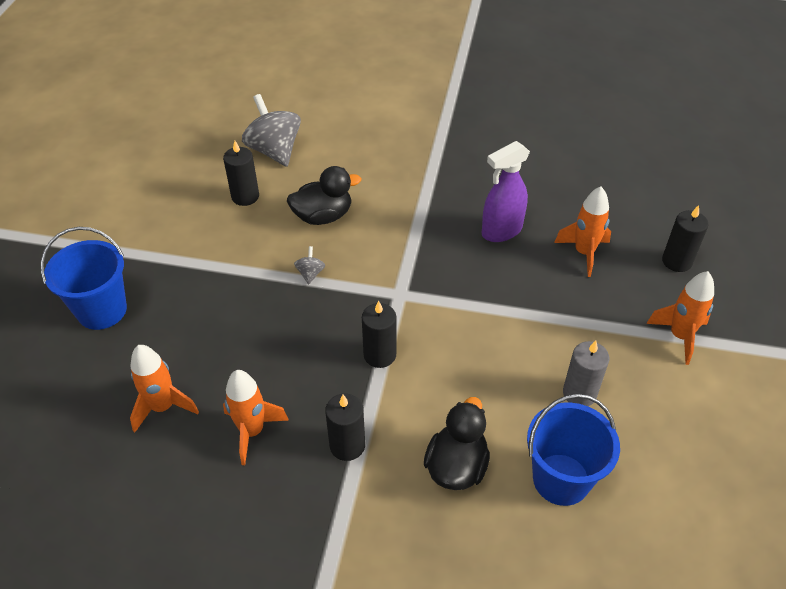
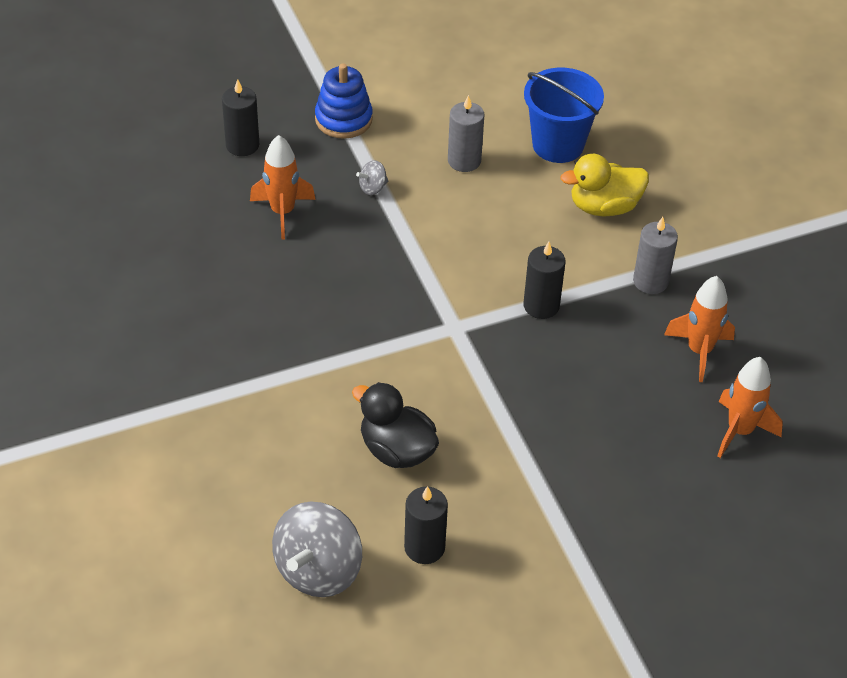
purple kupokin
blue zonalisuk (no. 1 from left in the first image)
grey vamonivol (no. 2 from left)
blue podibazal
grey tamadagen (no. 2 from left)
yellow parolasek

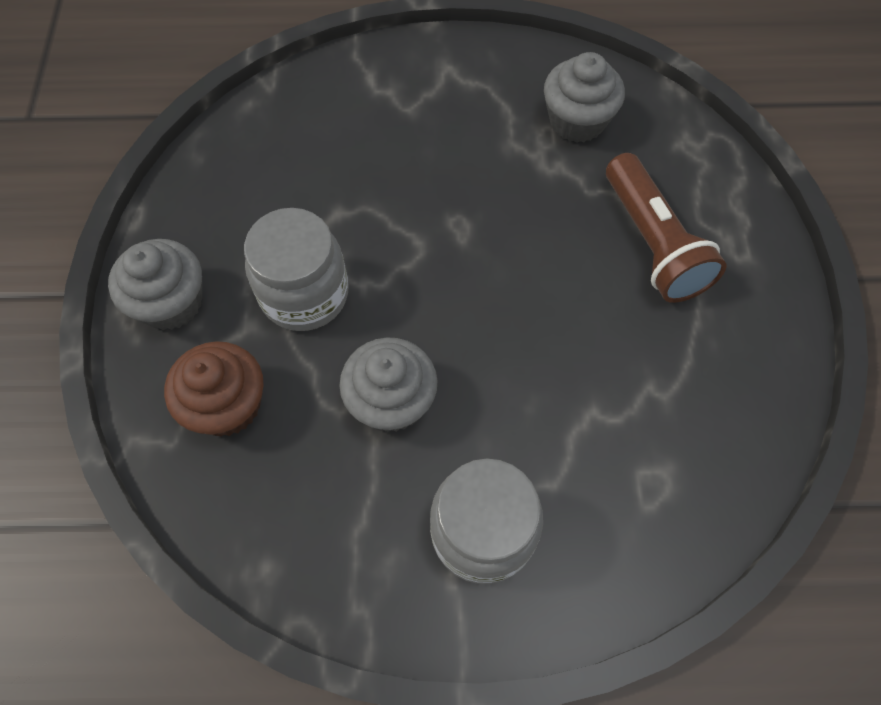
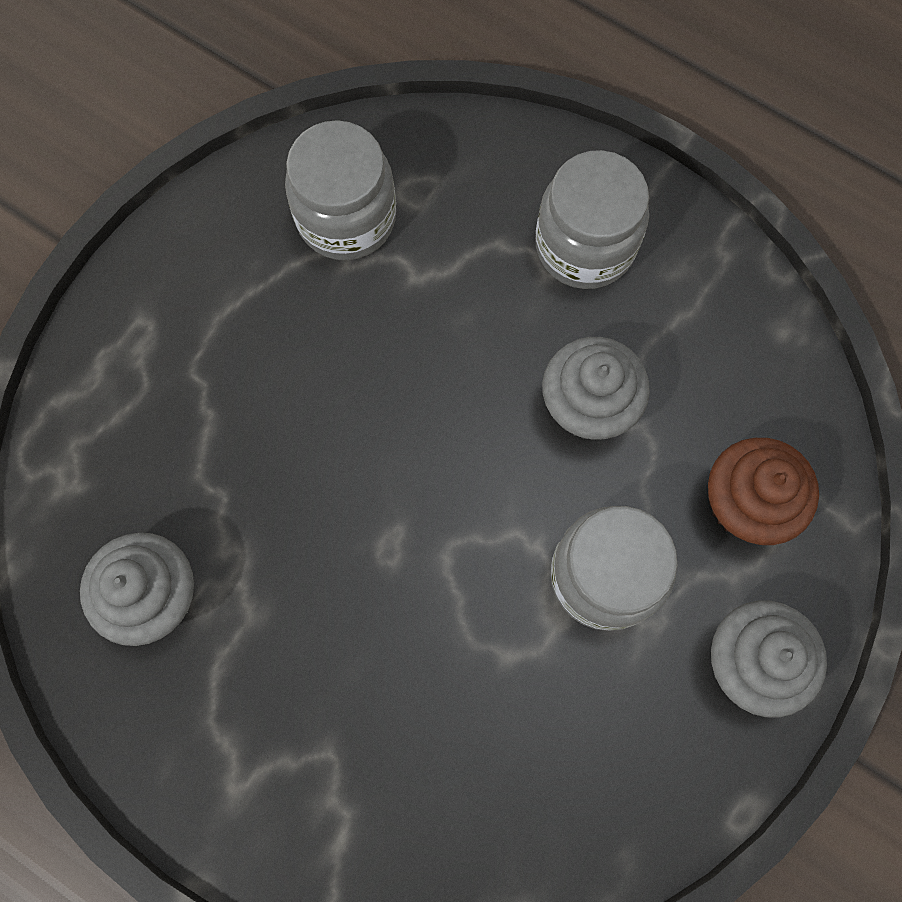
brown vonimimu
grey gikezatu (no. 1 from left)

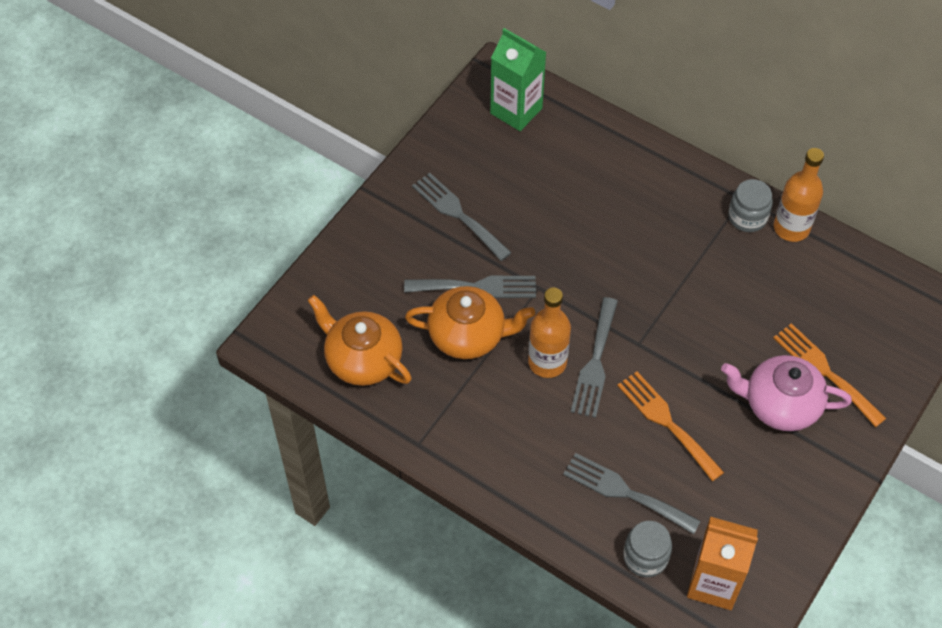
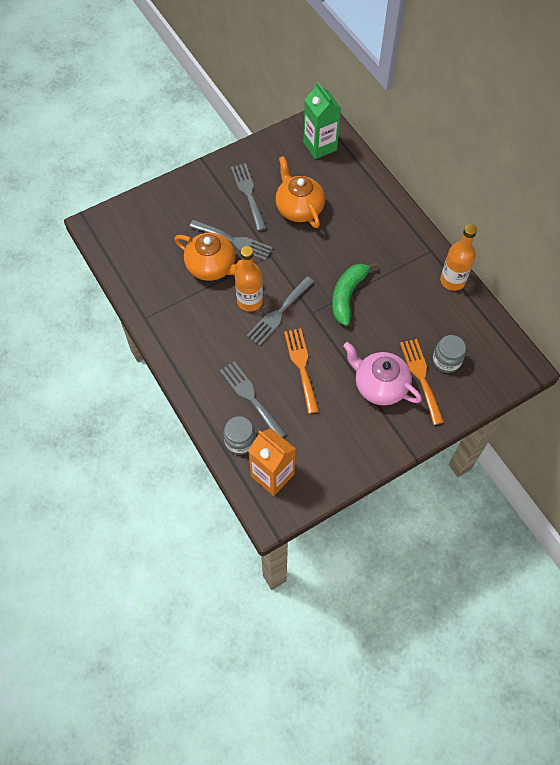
grey gikezatu (no. 2 from left)
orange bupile (no. 2 from left)
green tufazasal

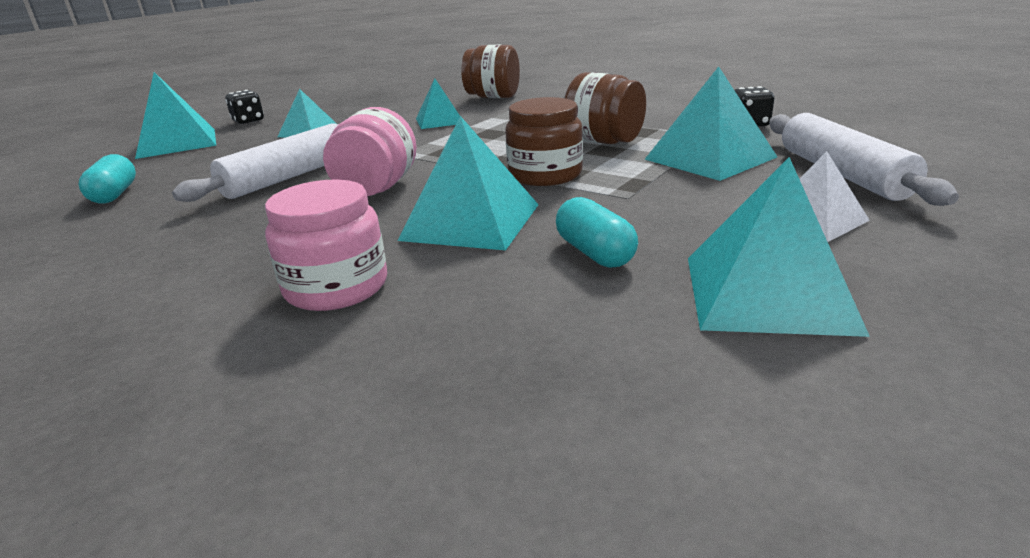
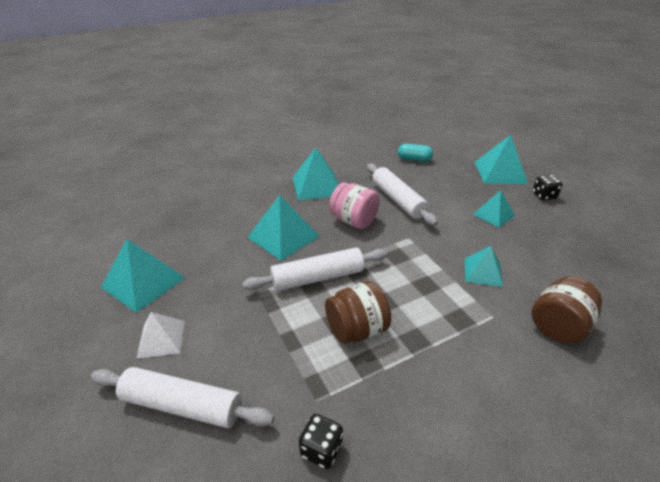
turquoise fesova (no. 3 from left)
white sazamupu (no. 2 from left)
pink gikezatu (no. 1 from left in the first image)
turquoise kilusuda (no. 2 from left in the first image)

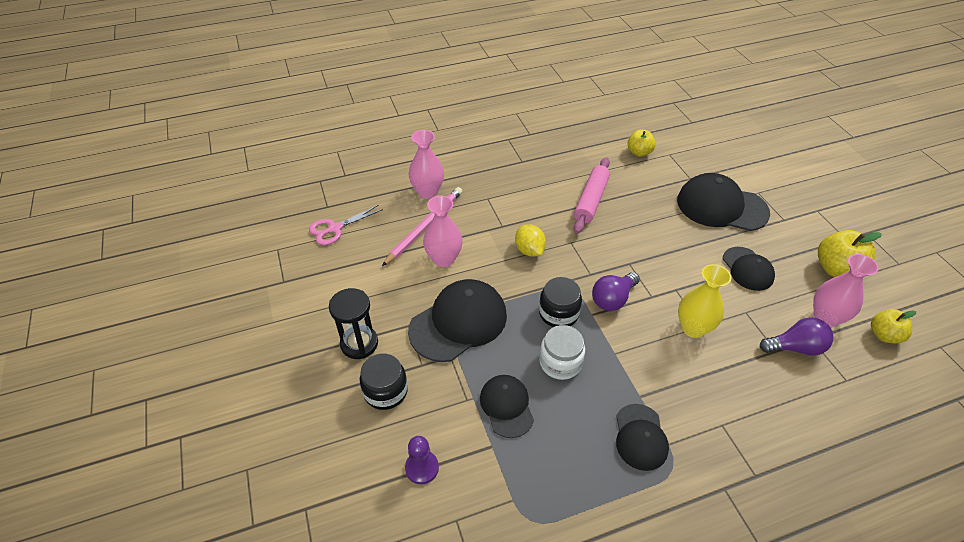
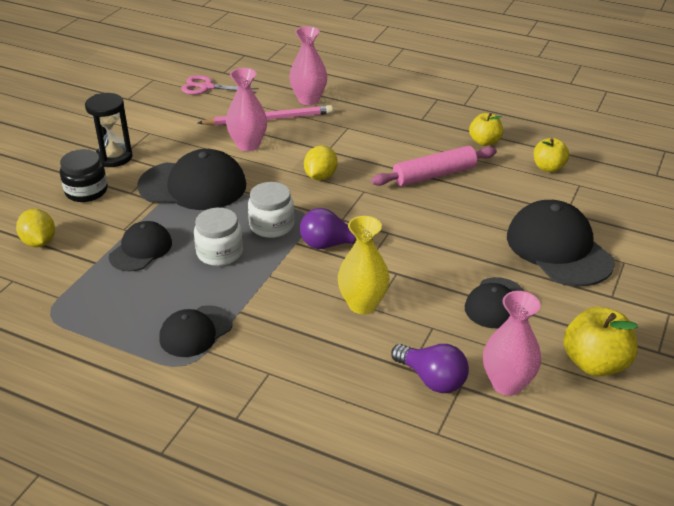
white gikezatu (no. 2 from left)
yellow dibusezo (no. 1 from left)
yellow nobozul (no. 1 from left)

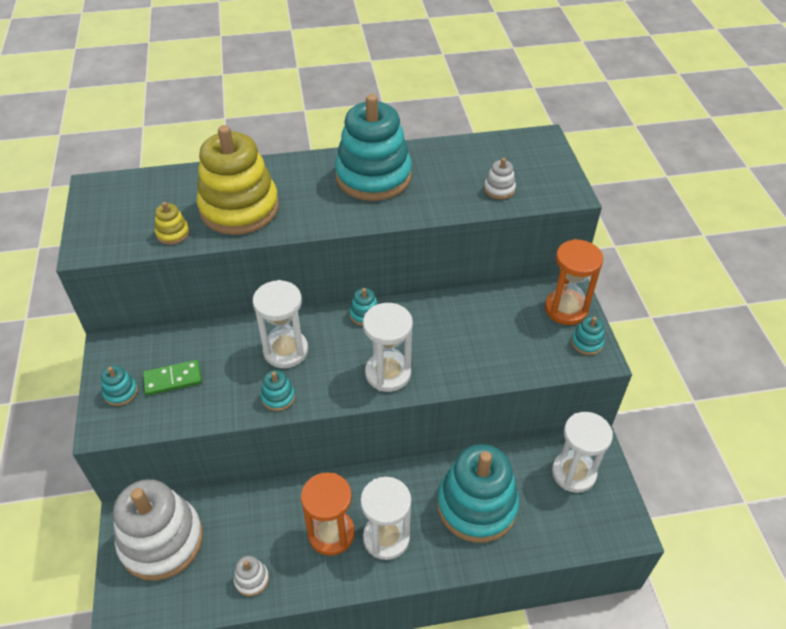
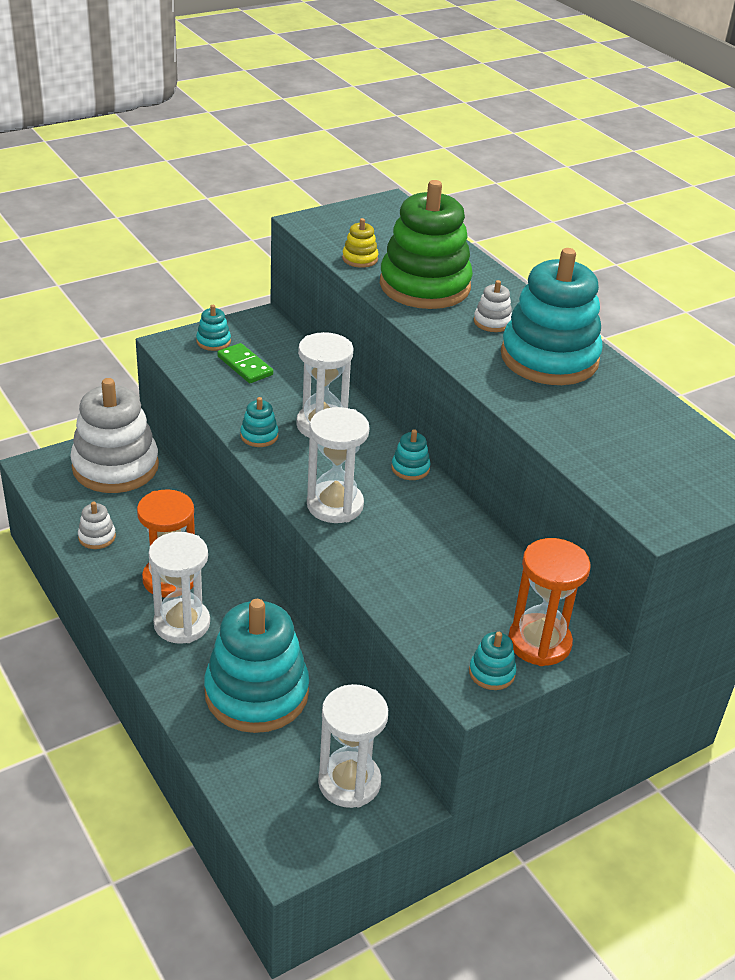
green podibazal
white podibazal (no. 3 from left)

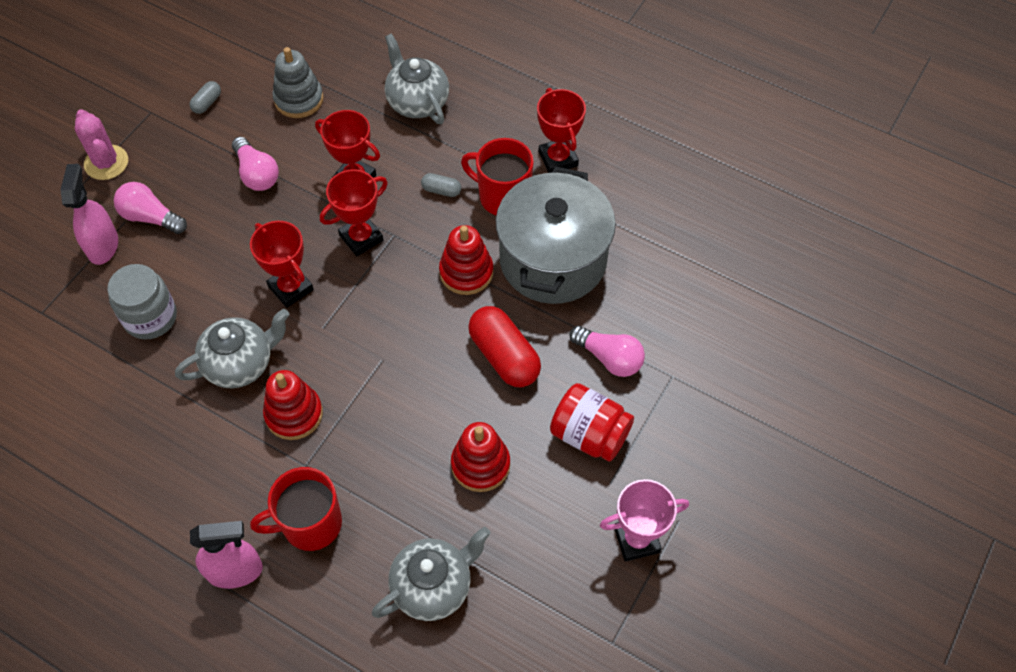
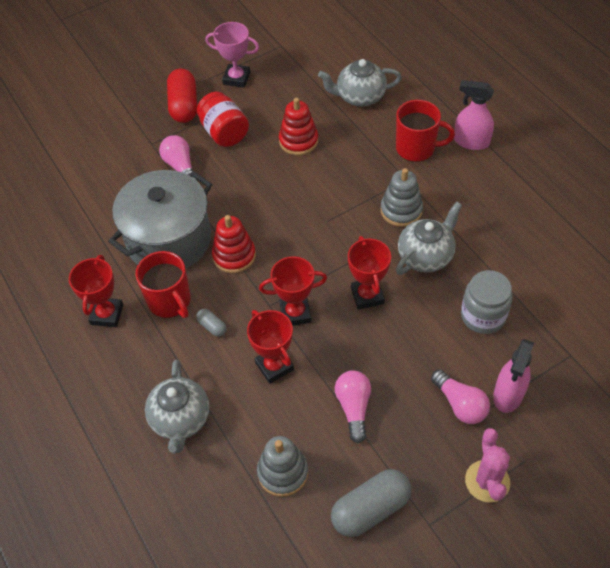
grey kilusuda (no. 2 from left)
red kilusuda
grey bupile (no. 3 from left)
grey podibazal (no. 2 from left)

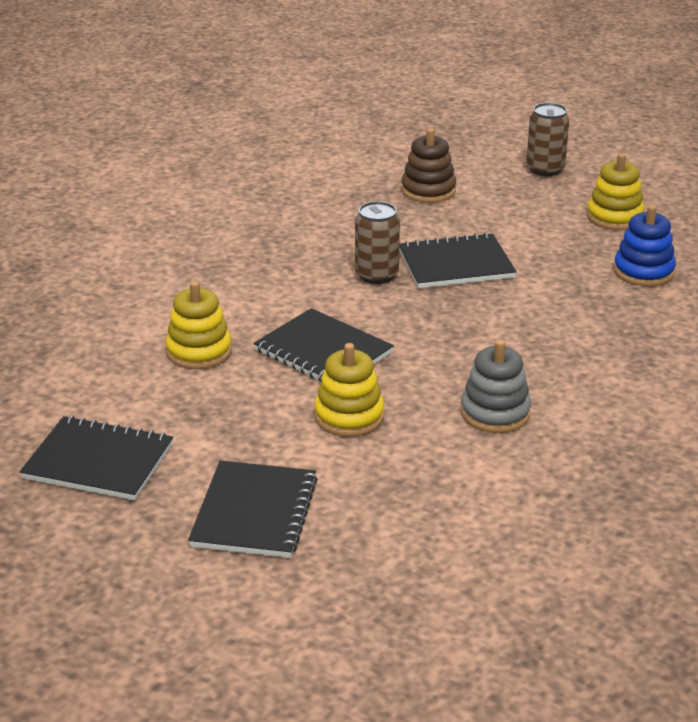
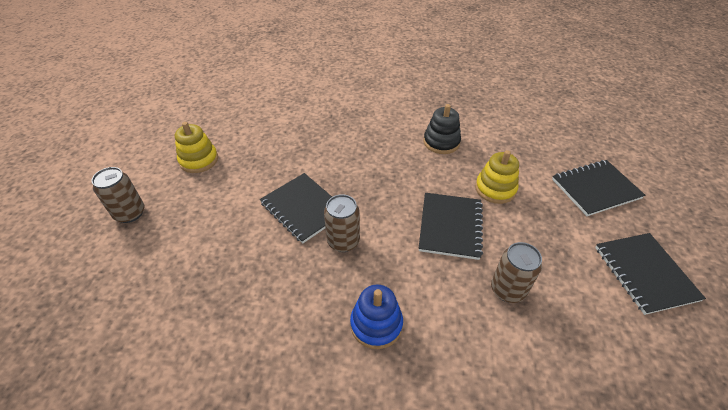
brown podibazal
blue podibazal
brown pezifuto (no. 3 from left)
black podibazal

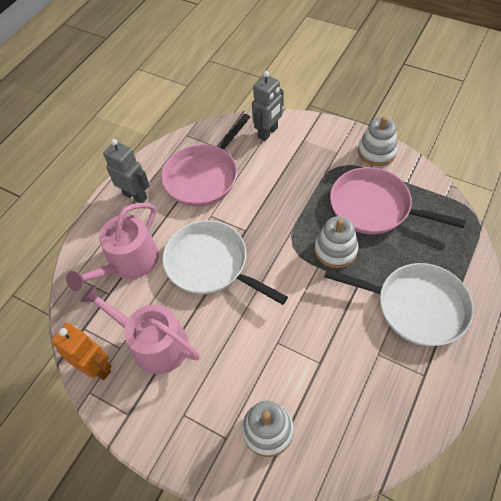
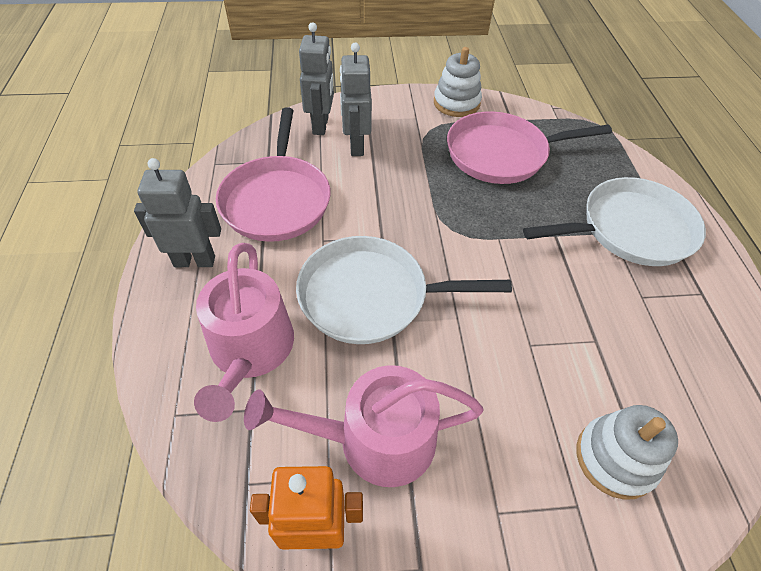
white podibazal (no. 2 from left in the first image)
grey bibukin (no. 3 from left)

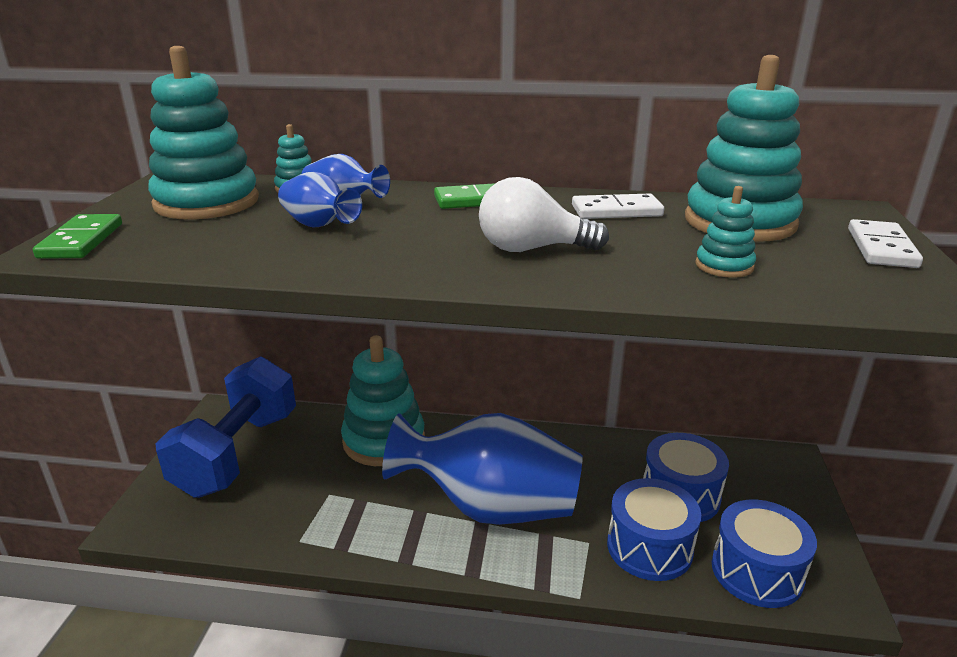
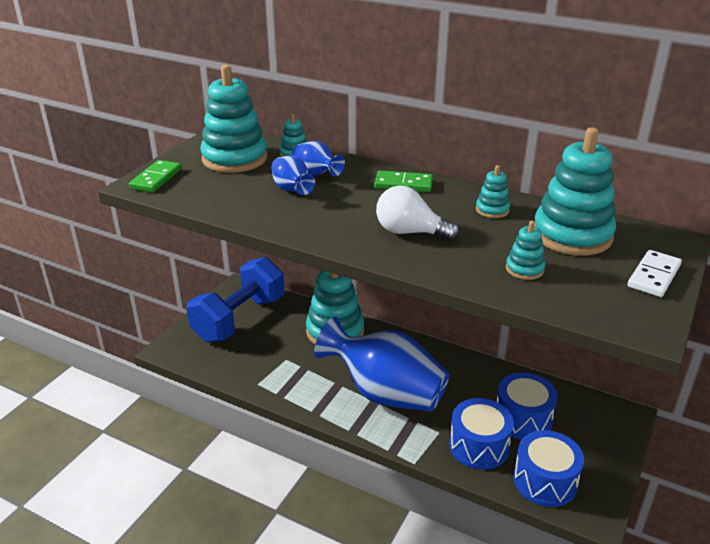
turquoise podibazal (no. 4 from left)

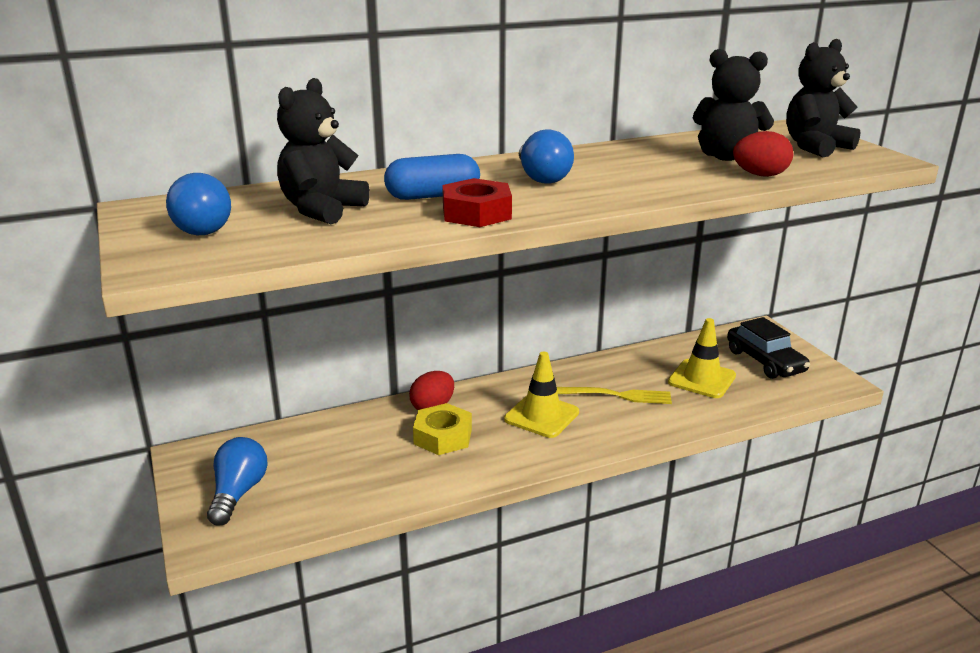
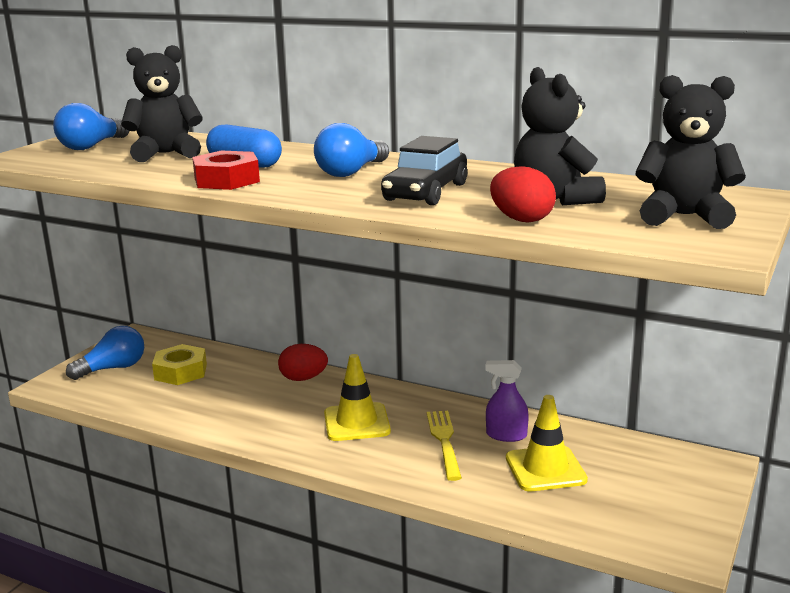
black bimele
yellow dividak
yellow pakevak
purple kupokin

